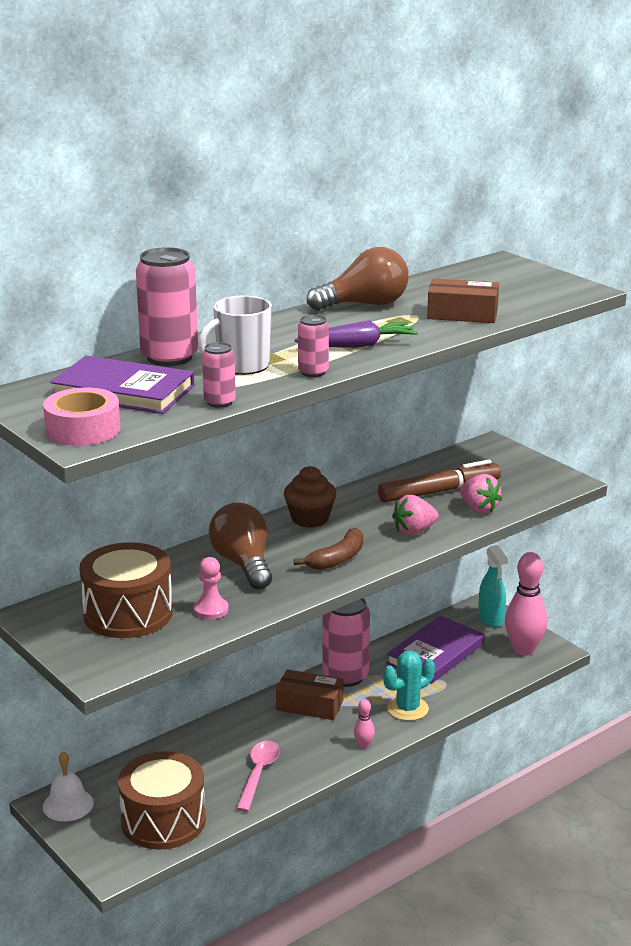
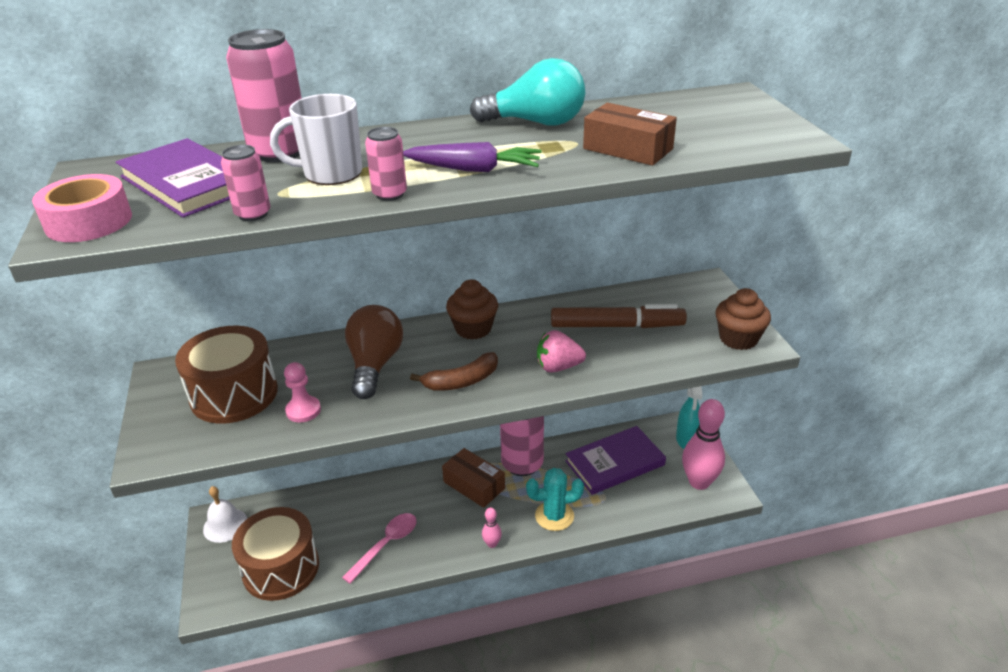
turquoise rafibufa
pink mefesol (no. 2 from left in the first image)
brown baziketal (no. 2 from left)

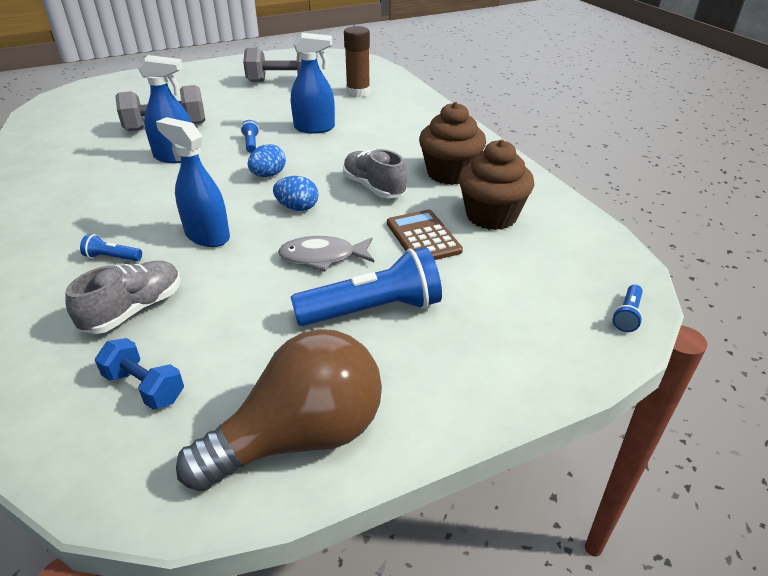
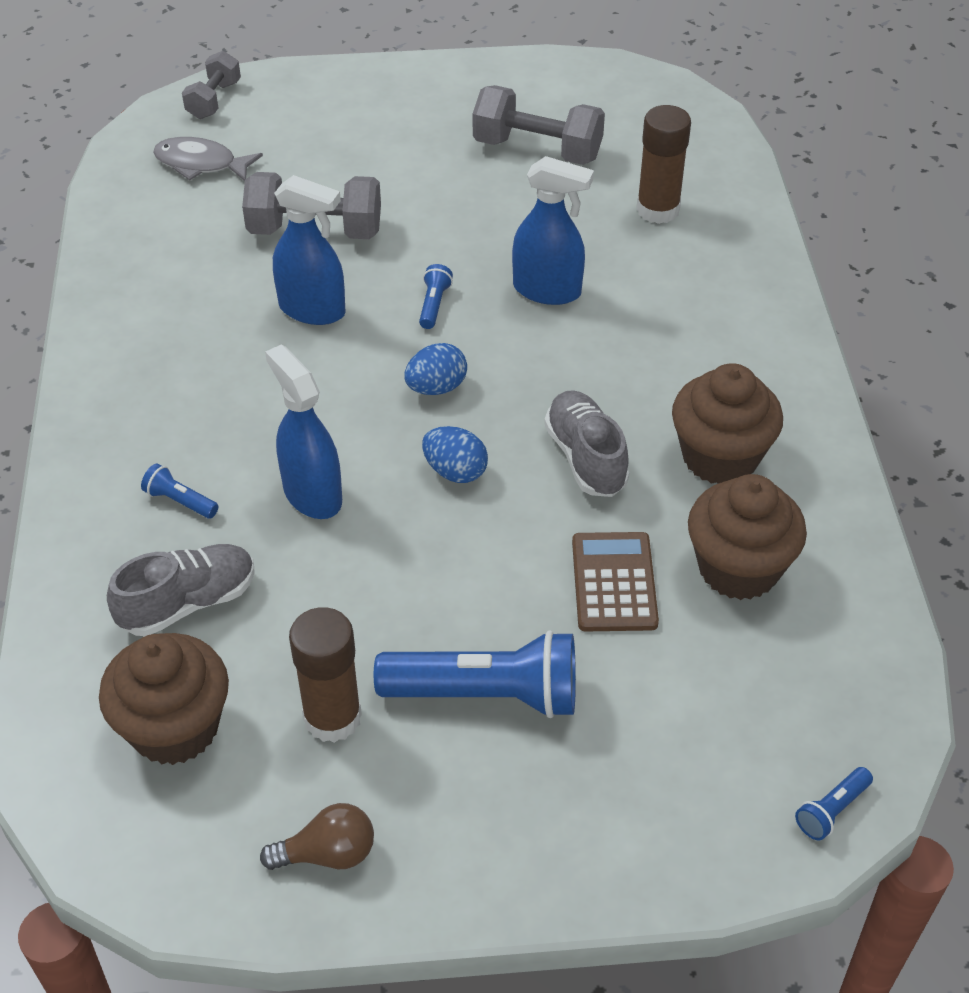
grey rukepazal
brown rafibufa
brown baziketal (no. 1 from left)
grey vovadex (no. 1 from left)
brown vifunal (no. 1 from left)

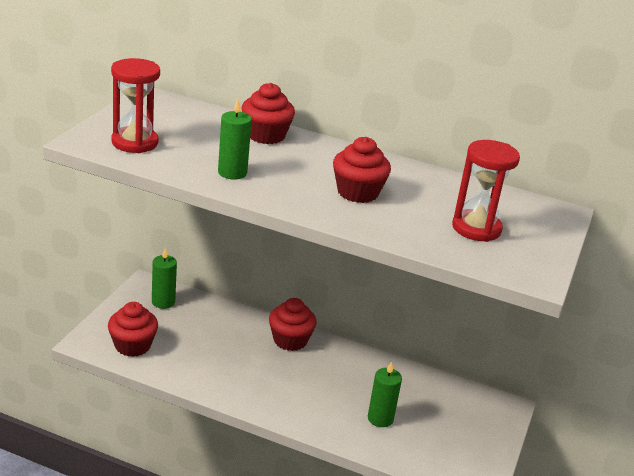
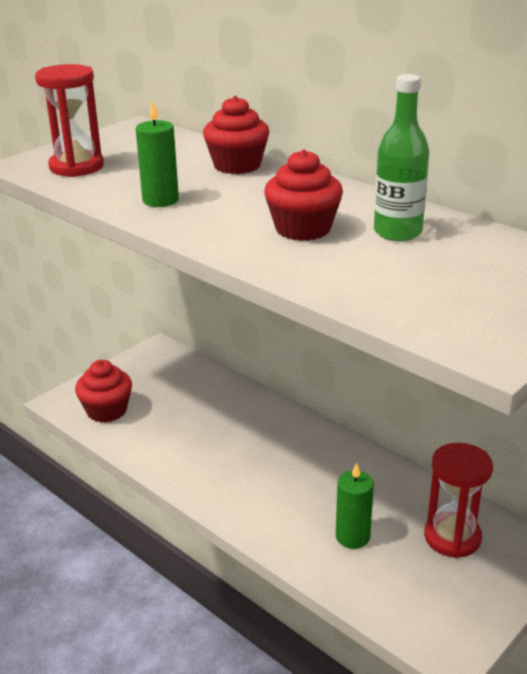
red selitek (no. 2 from left)
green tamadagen (no. 1 from left in the first image)
red baziketal (no. 3 from left in the first image)
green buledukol

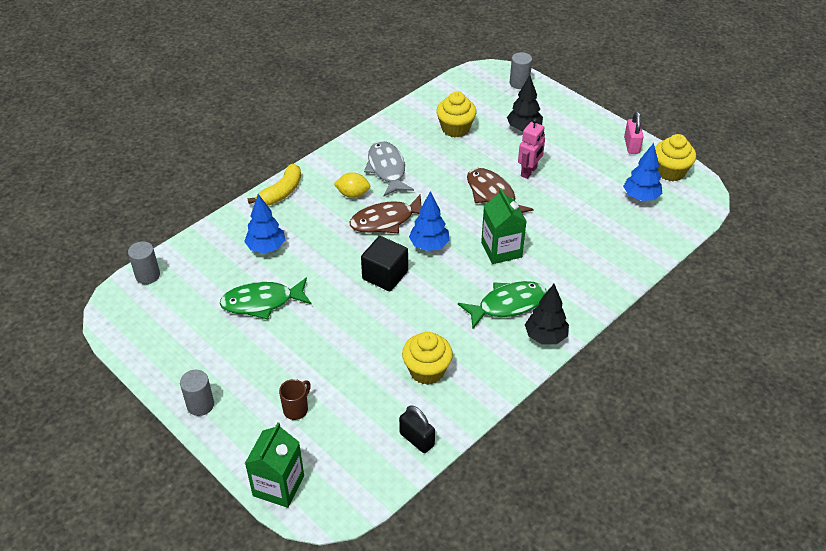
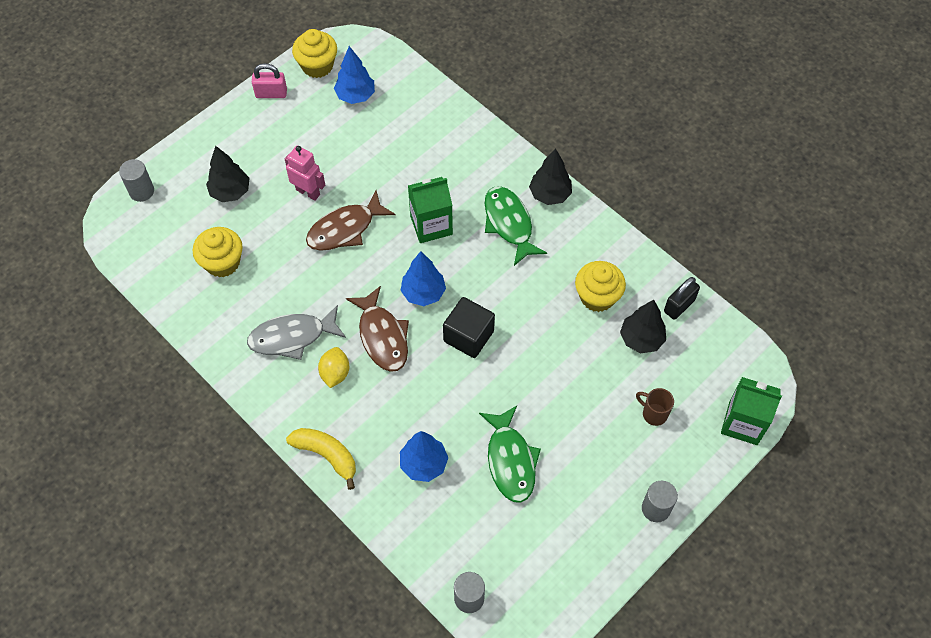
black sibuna (no. 3 from left)

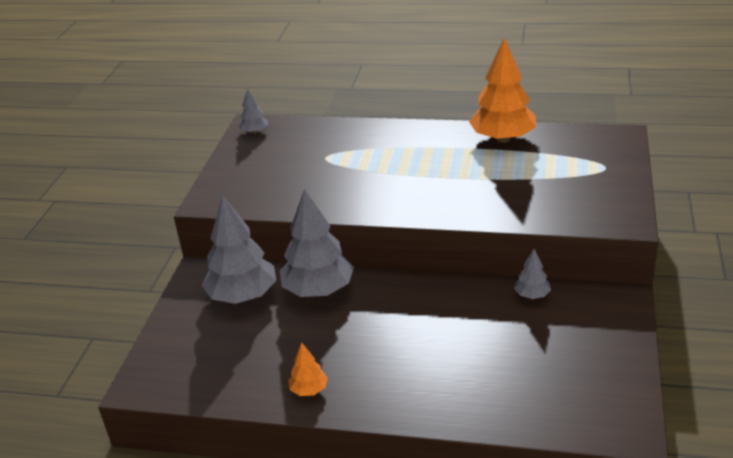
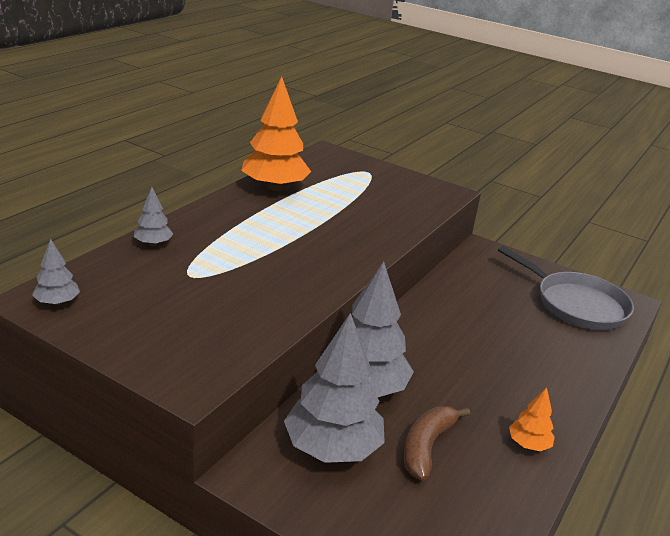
grey sibuna (no. 2 from left)
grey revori
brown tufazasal

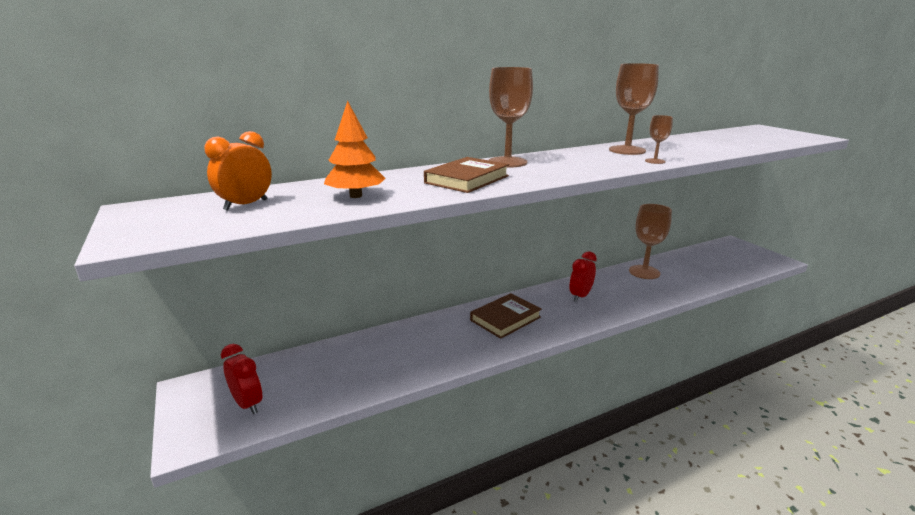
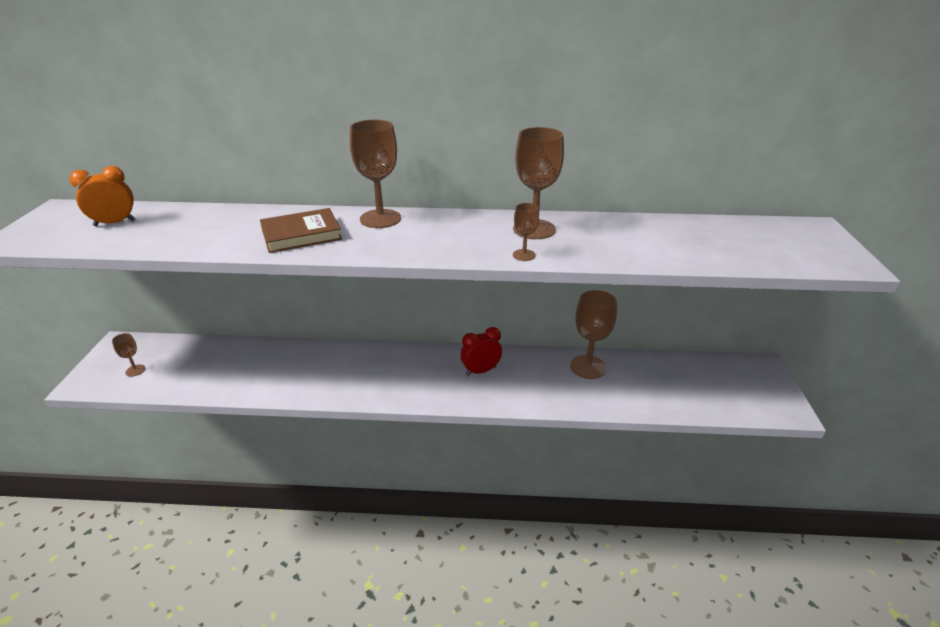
orange sibuna
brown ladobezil (no. 2 from left in the first image)
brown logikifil (no. 1 from left)

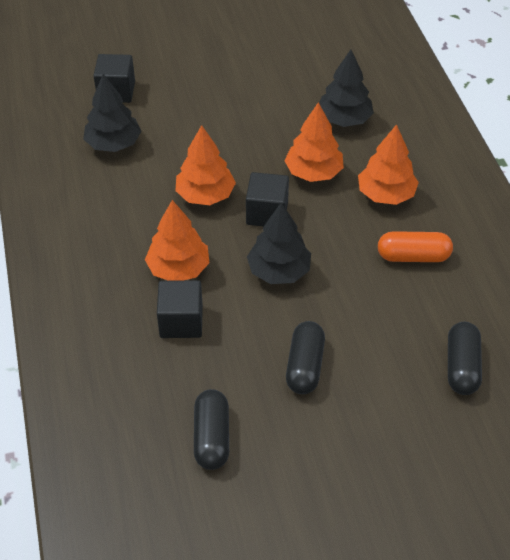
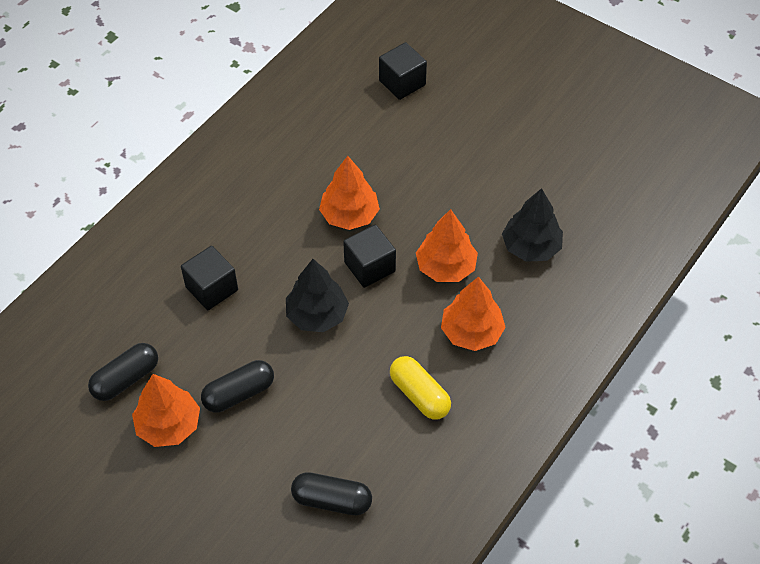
black sibuna (no. 1 from left in the first image)
orange sibuna (no. 1 from left)
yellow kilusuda
black kilusuda (no. 3 from left)

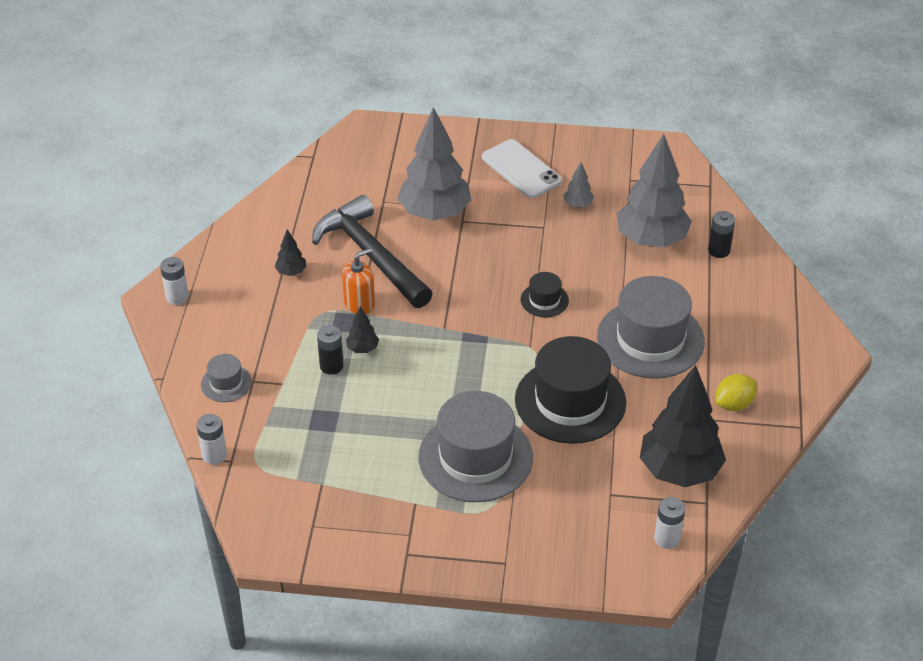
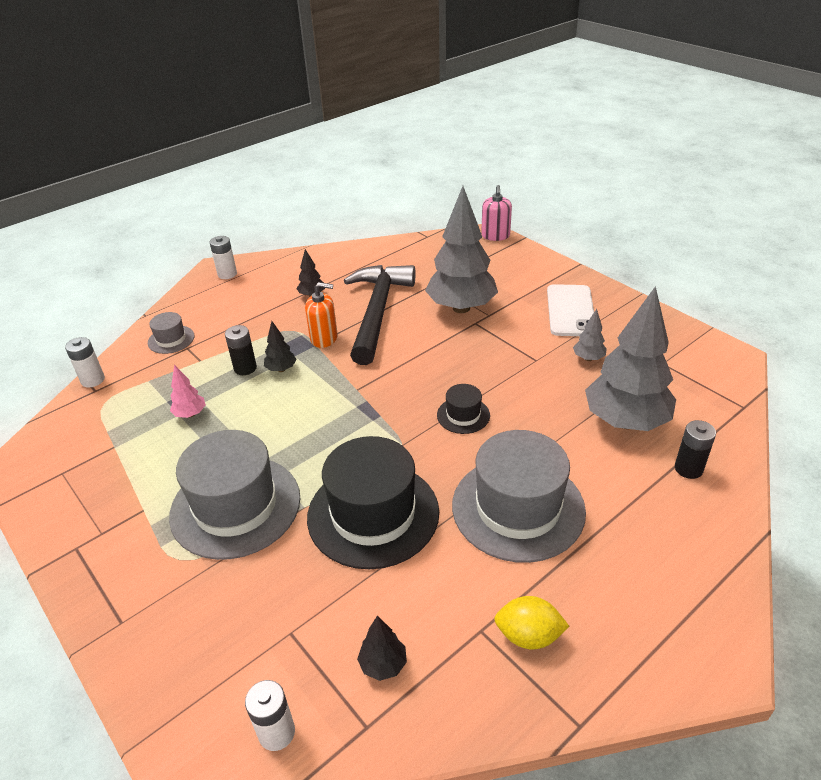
black sibuna (no. 3 from left)
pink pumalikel
pink sibuna

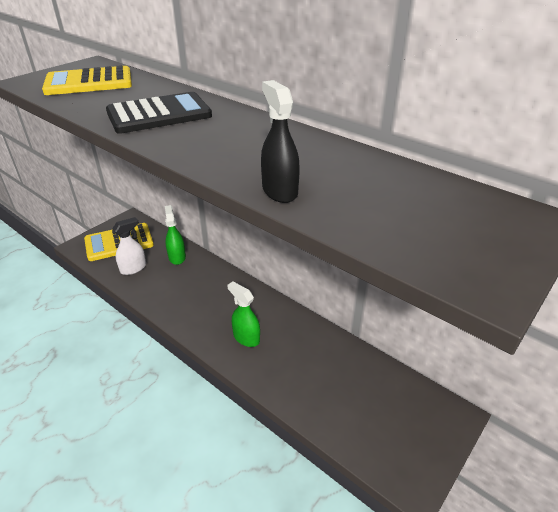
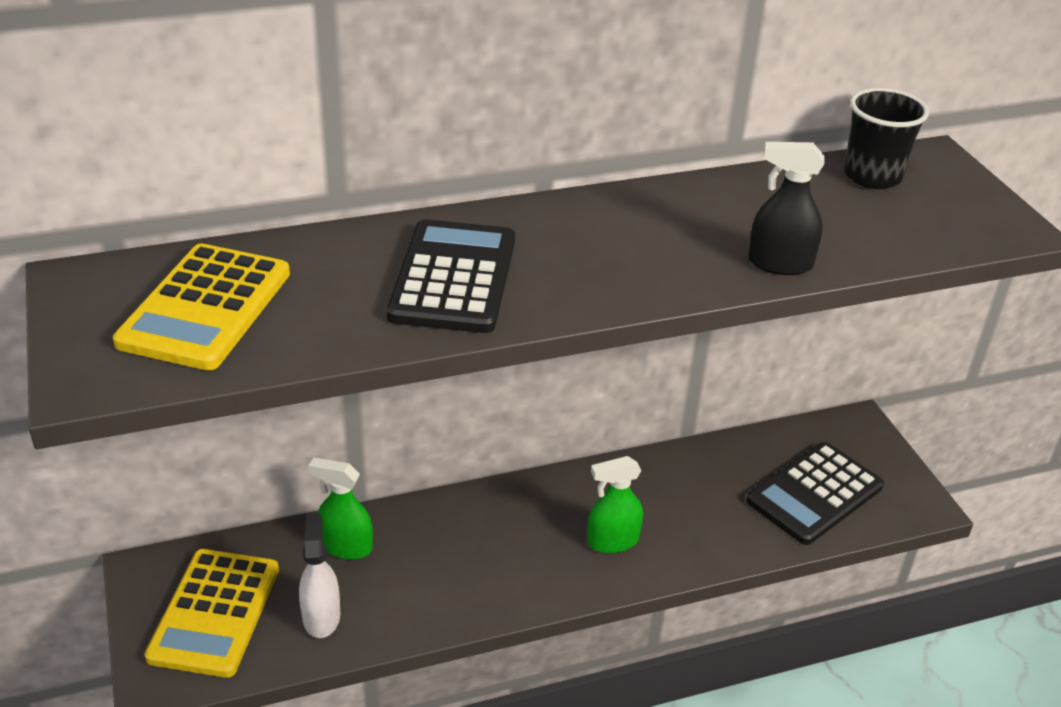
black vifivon
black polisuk (no. 2 from left)

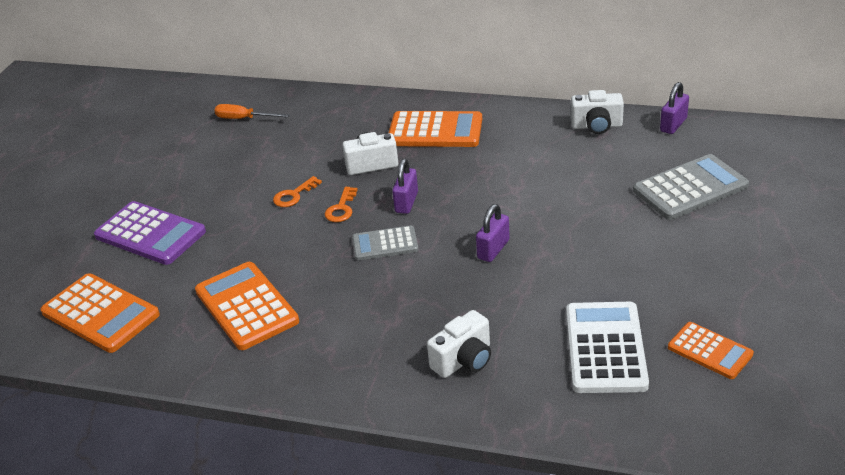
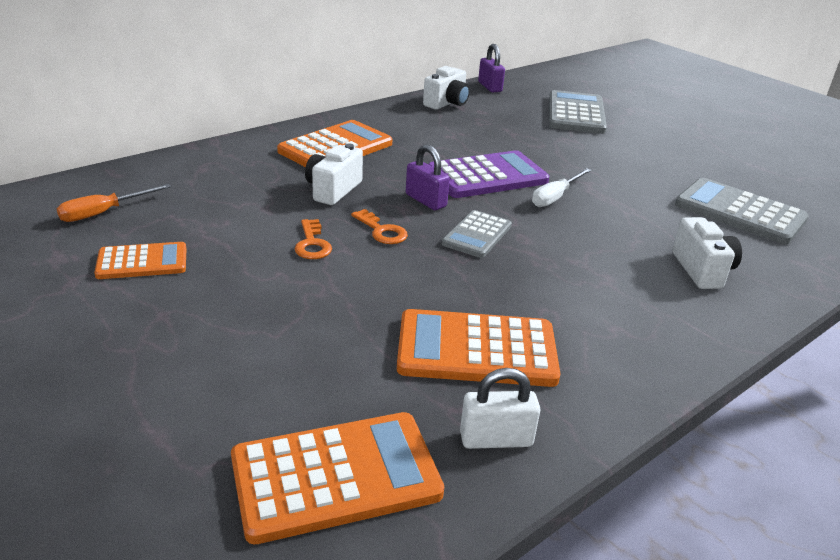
purple polisuk
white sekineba
grey polisuk (no. 3 from left)
orange polisuk (no. 1 from left)
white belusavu

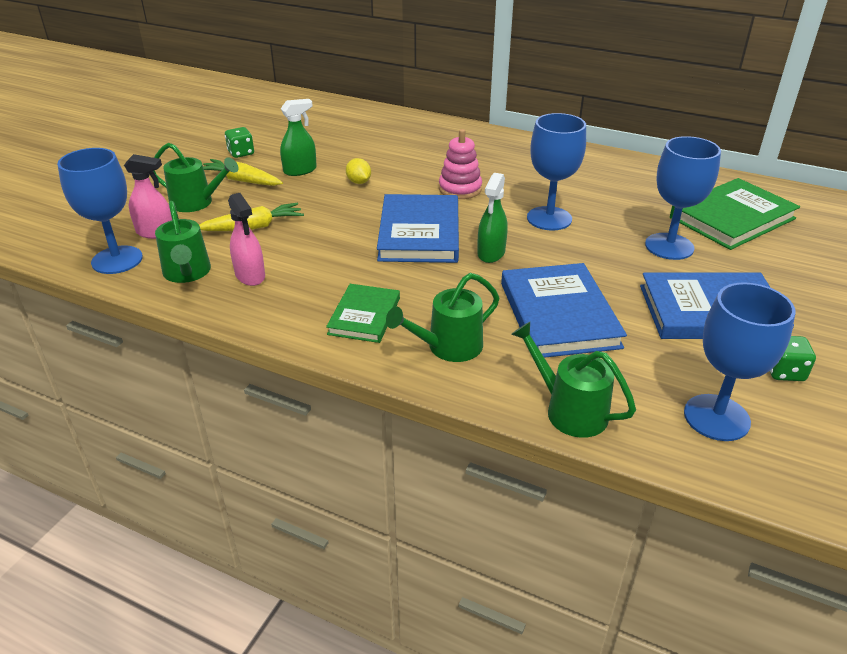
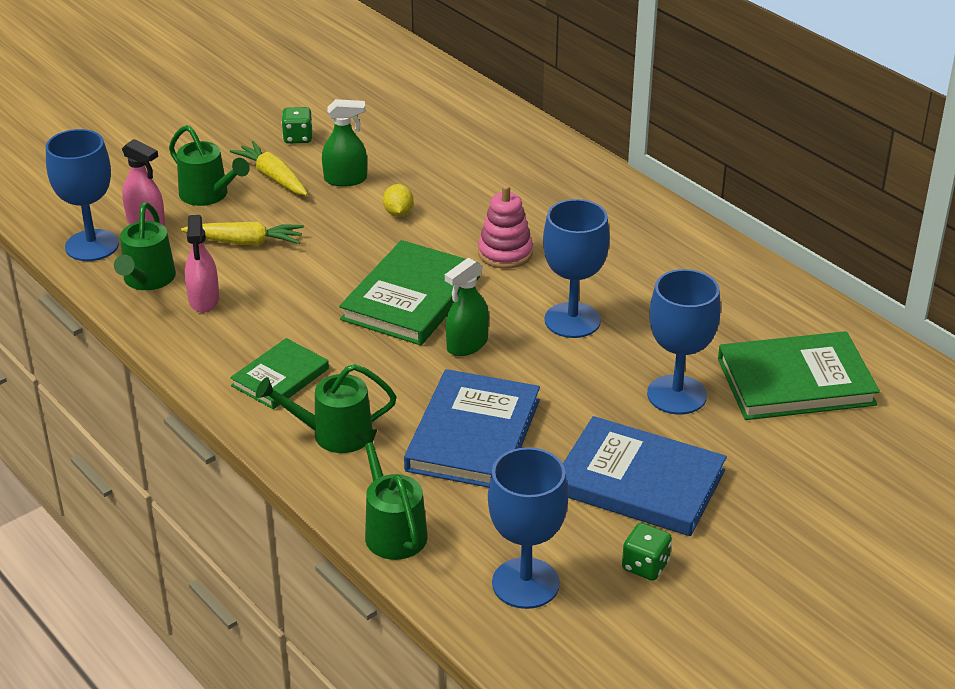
green ladobezil (no. 2 from left)

